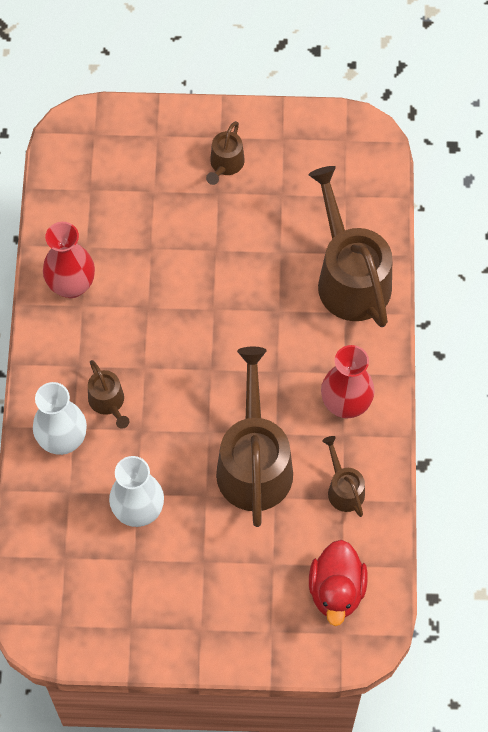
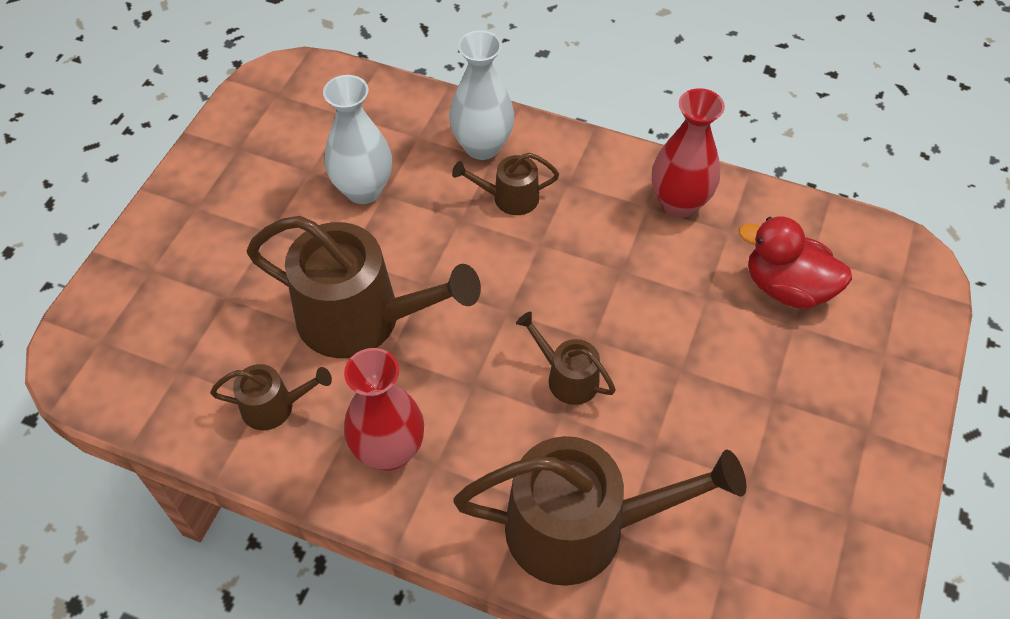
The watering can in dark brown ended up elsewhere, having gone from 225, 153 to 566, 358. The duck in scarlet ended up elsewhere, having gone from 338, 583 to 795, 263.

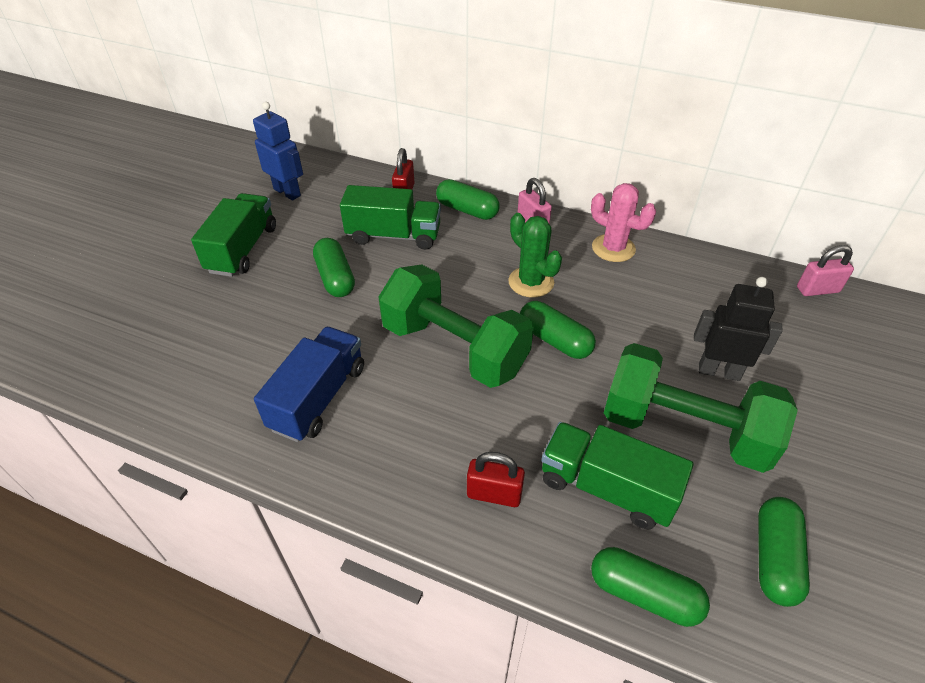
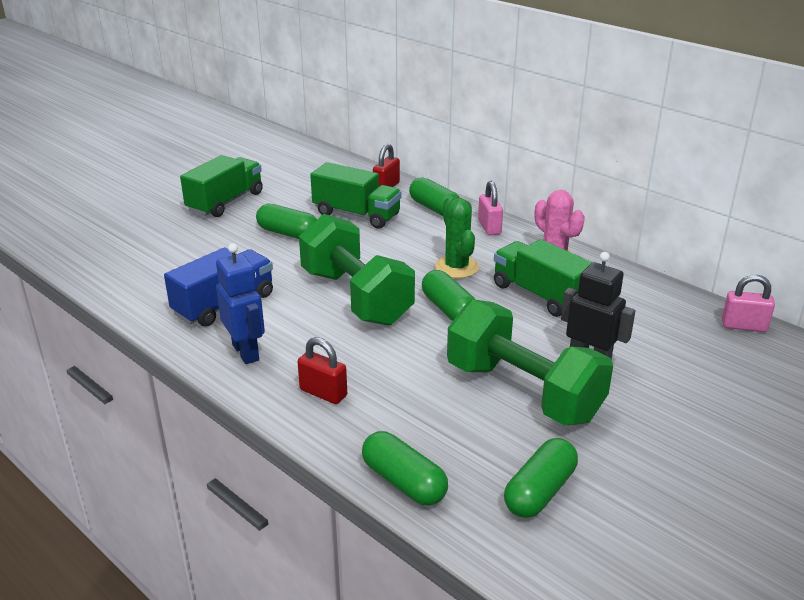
The robot figure in blue ended up elsewhere, having gone from 278, 151 to 240, 303. The toy truck in emerald ended up elsewhere, having gone from 617, 475 to 543, 278. The pill shape in emerald at 334, 267 ended up facing another way, 60 degrees counterclockwise from before.

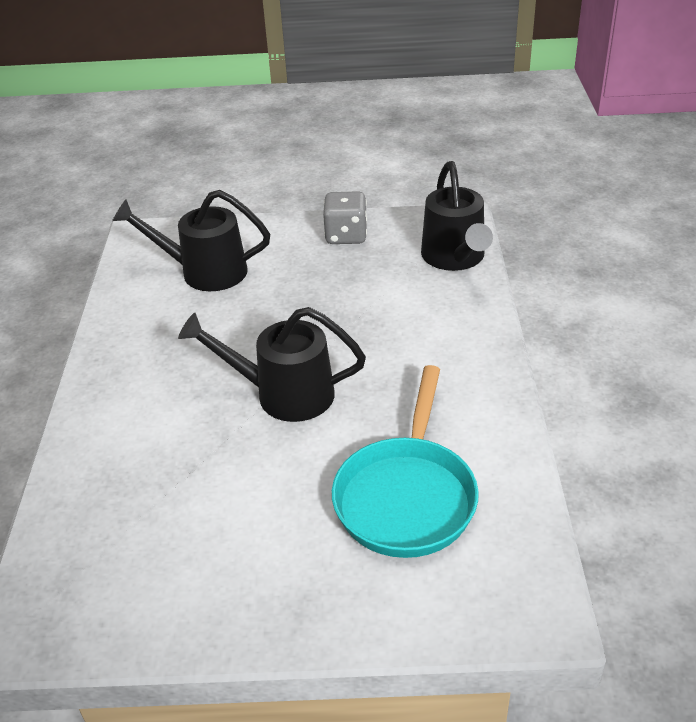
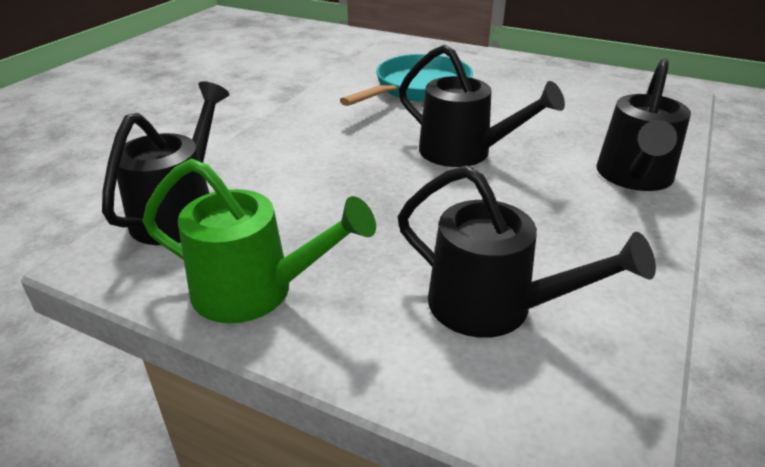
The second view gained the watering can in ebony at 643, 124. Where the die in ash-grey stood at 345, 217, the watering can in emerald came to stand at 259, 241.

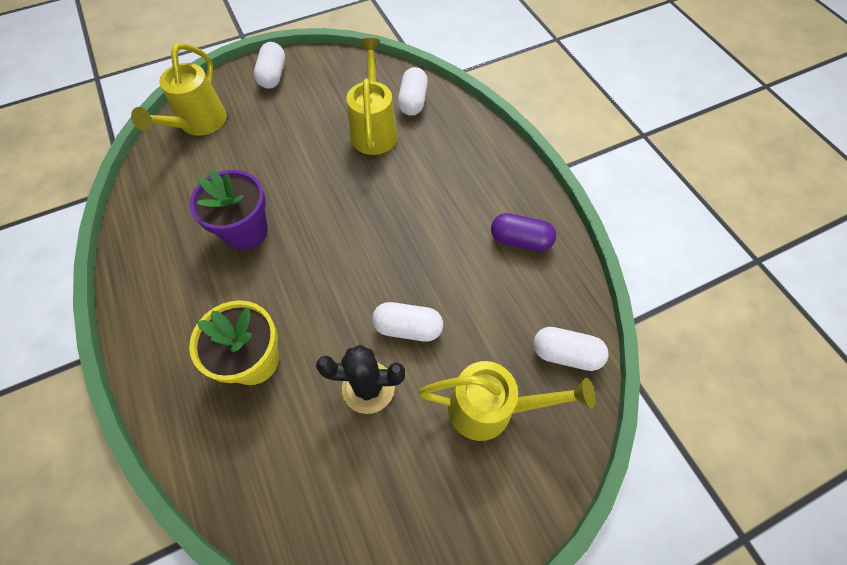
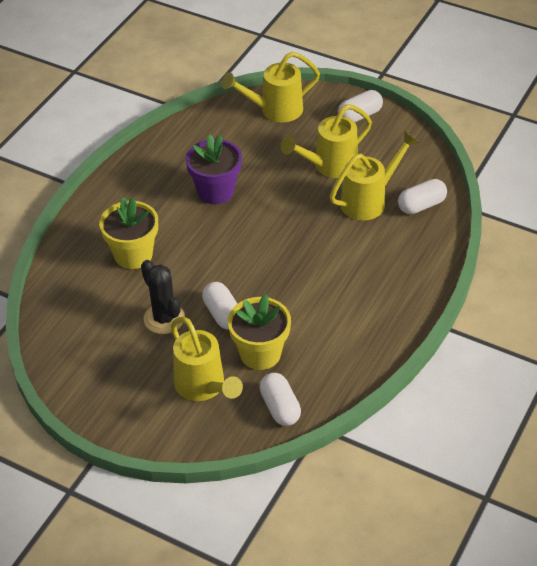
The second view lost the pill shape in purple at 523, 232. The second view gained the flower pot in golden at 259, 332. The second view gained the watering can in golden at 326, 141.

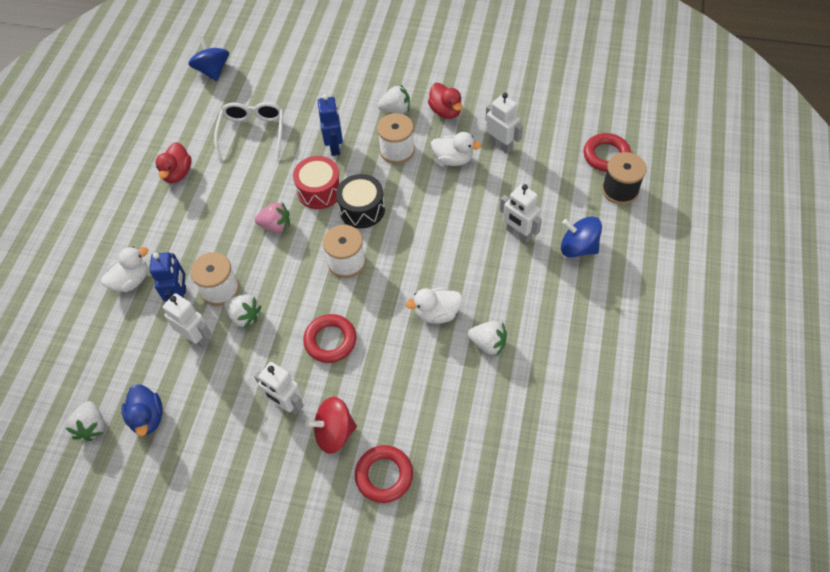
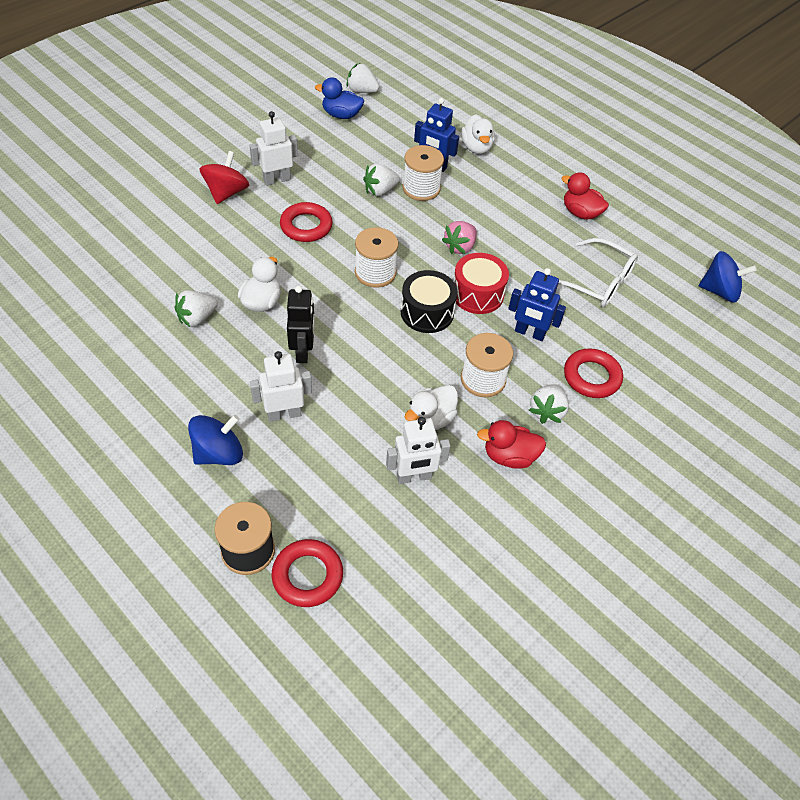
The second view lost the robot figure in white at 187, 320. The second view gained the robot figure in ebony at 301, 324. The ring in scarlet ended up elsewhere, having gone from 384, 474 to 593, 373.

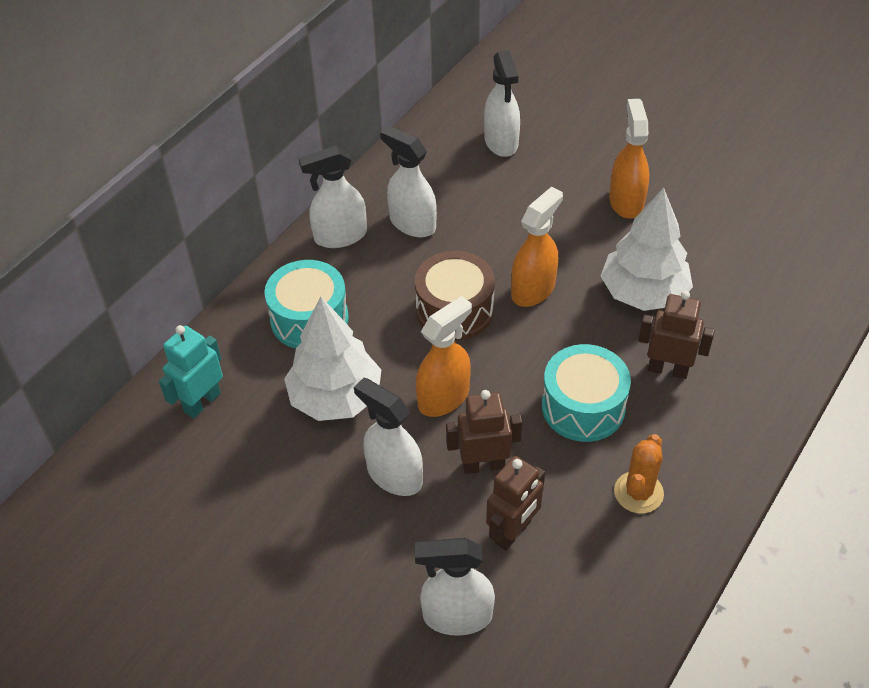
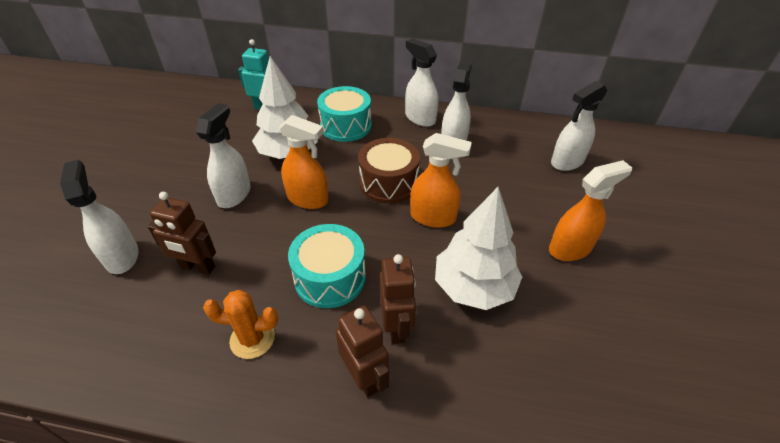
The robot figure in dark brown ended up elsewhere, having gone from 484, 432 to 362, 351.

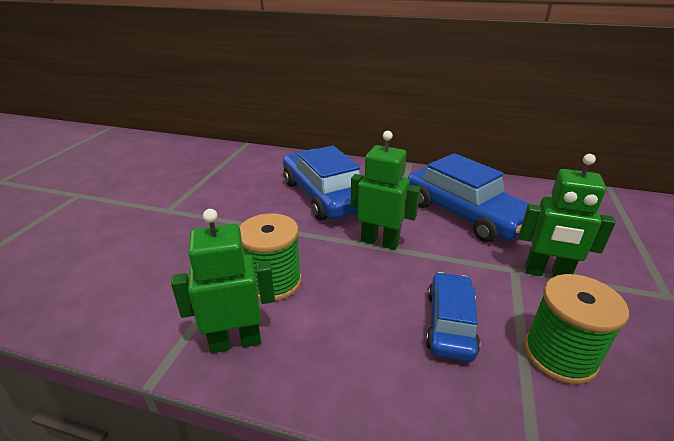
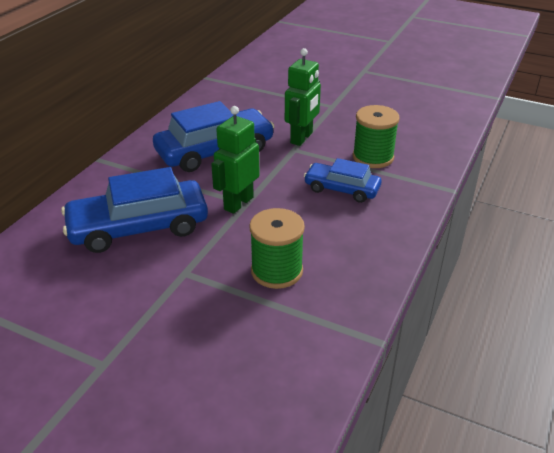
The second view lost the robot figure in emerald at 223, 281.

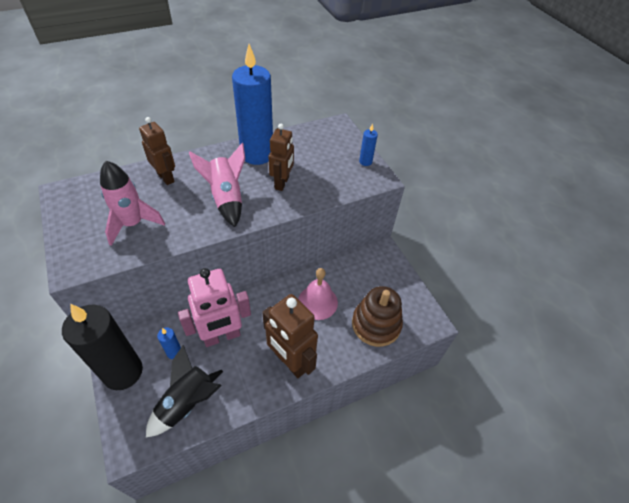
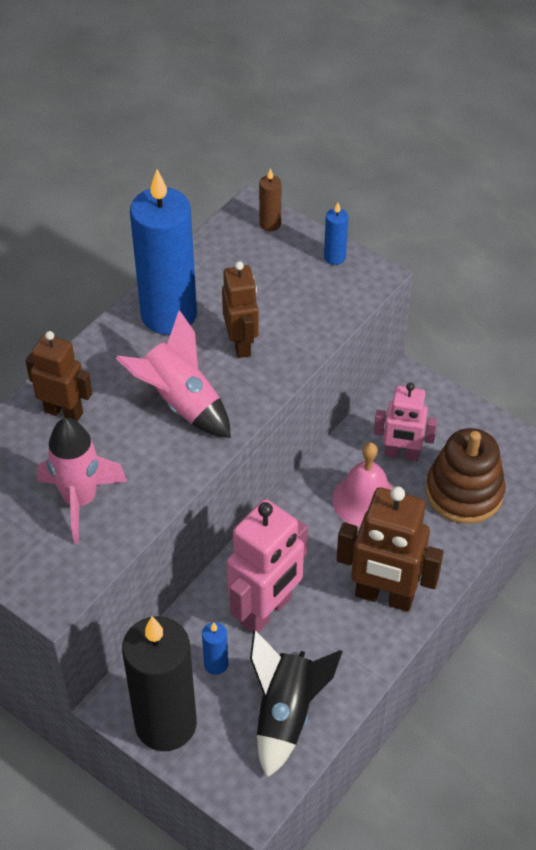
The second view gained the candle in dark brown at 270, 199. The second view gained the robot figure in rose-pink at 405, 422.

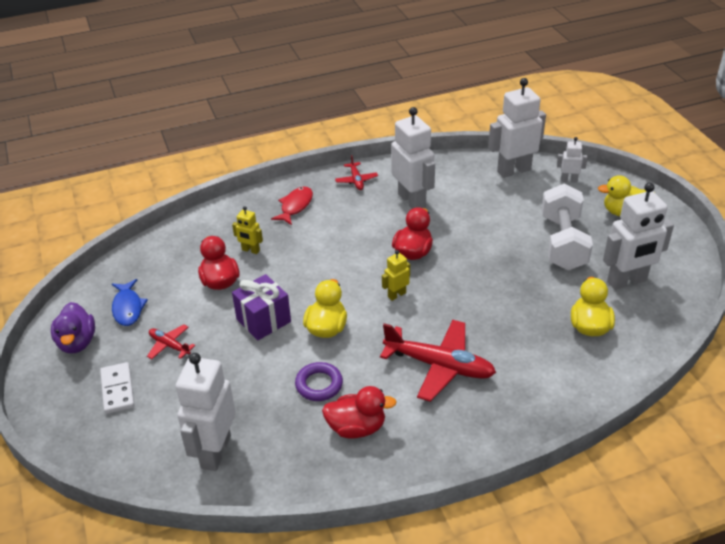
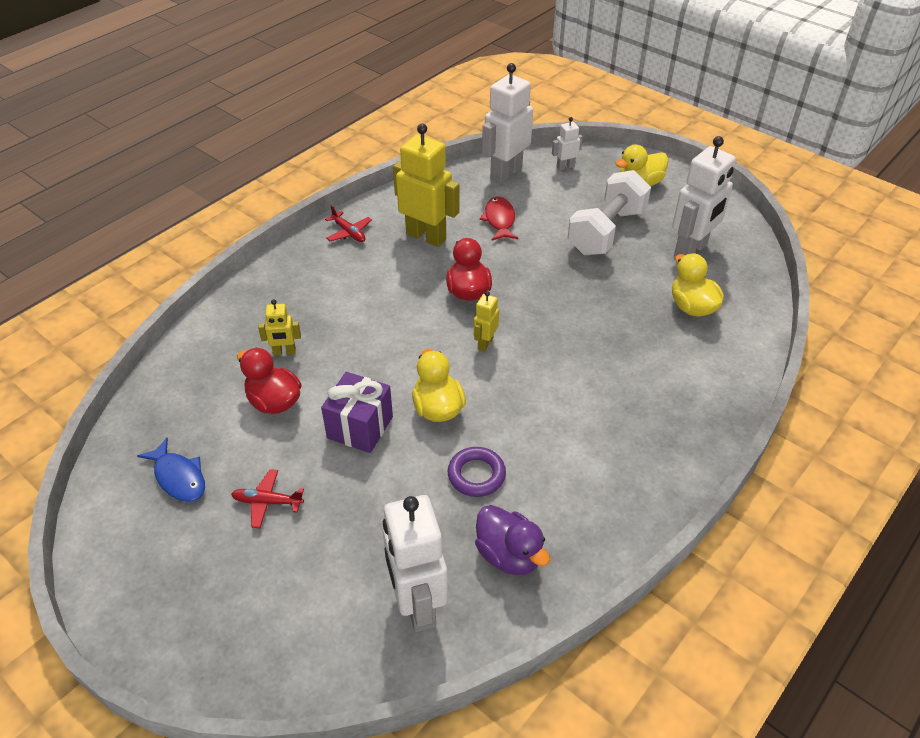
The second view lost the domino in white at 117, 388. The second view lost the duck in scarlet at 359, 412. The second view lost the toy plane in scarlet at 438, 361. The duck in purple ended up elsewhere, having gone from 73, 327 to 512, 540. The fish in scarlet ended up elsewhere, having gone from 292, 206 to 498, 218. What was the robot figure in white at 413, 158 turned into the robot figure in golden at 426, 185. The dumbbell in white at 567, 226 ended up facing another way, 60 degrees clockwise from before.

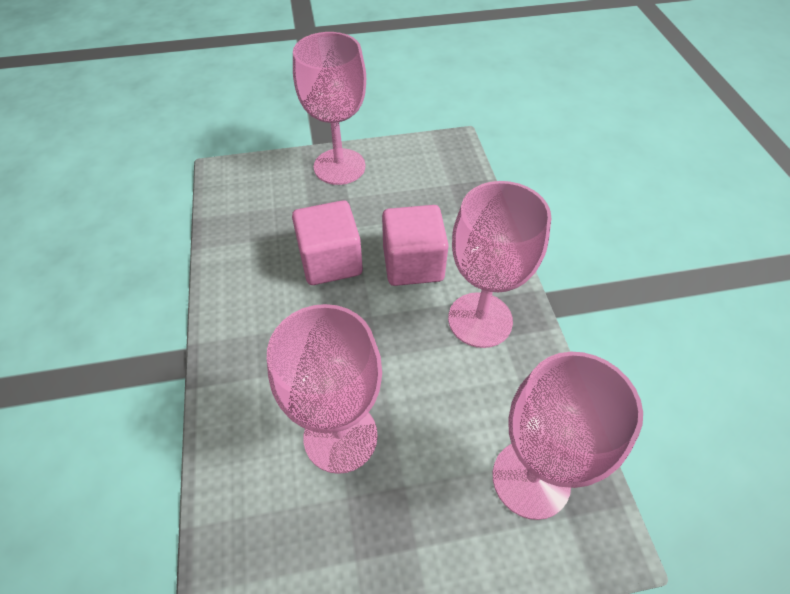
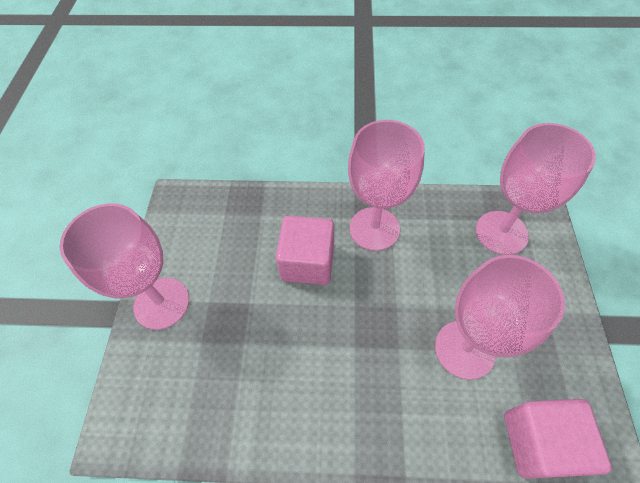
The block in rose-pink ended up elsewhere, having gone from 327, 242 to 558, 439.

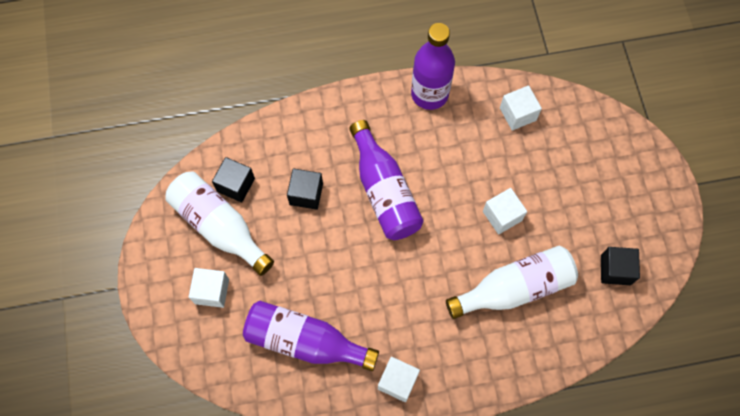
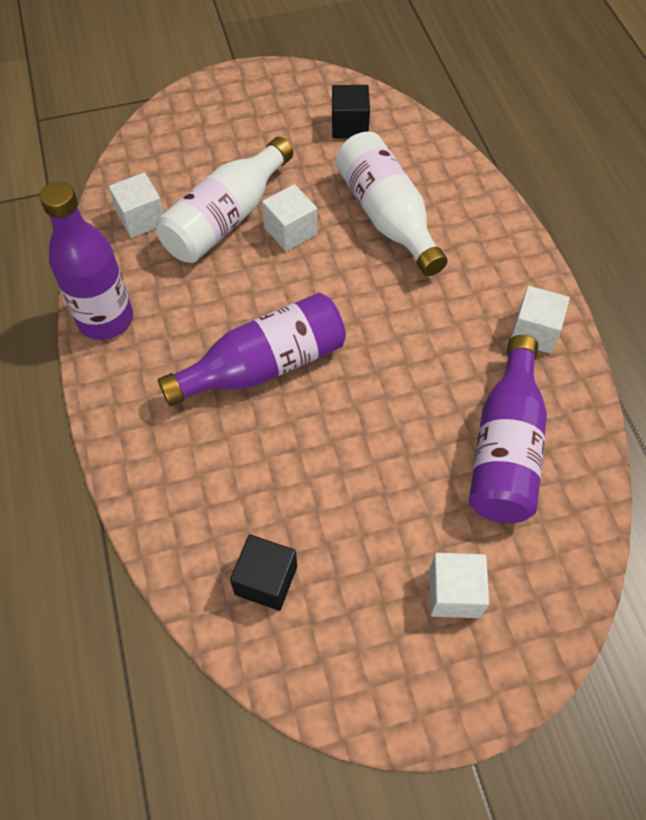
The second view lost the block in ebony at 305, 189. The drink bottle in white ended up elsewhere, having gone from 219, 224 to 224, 200.

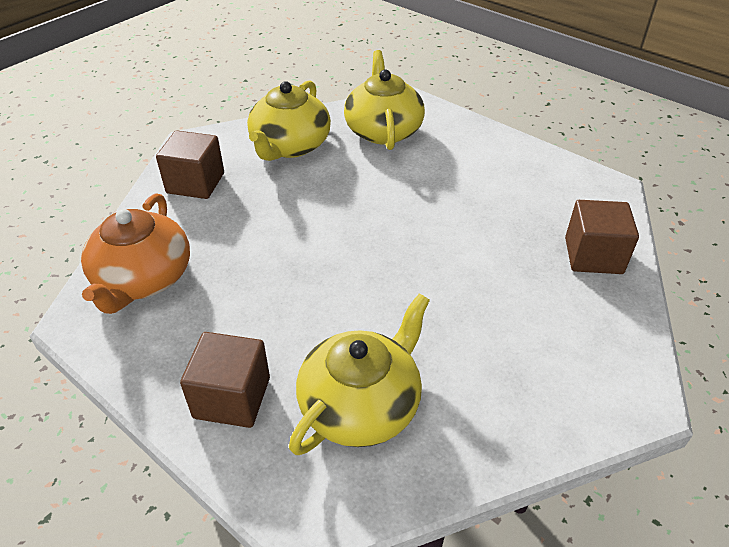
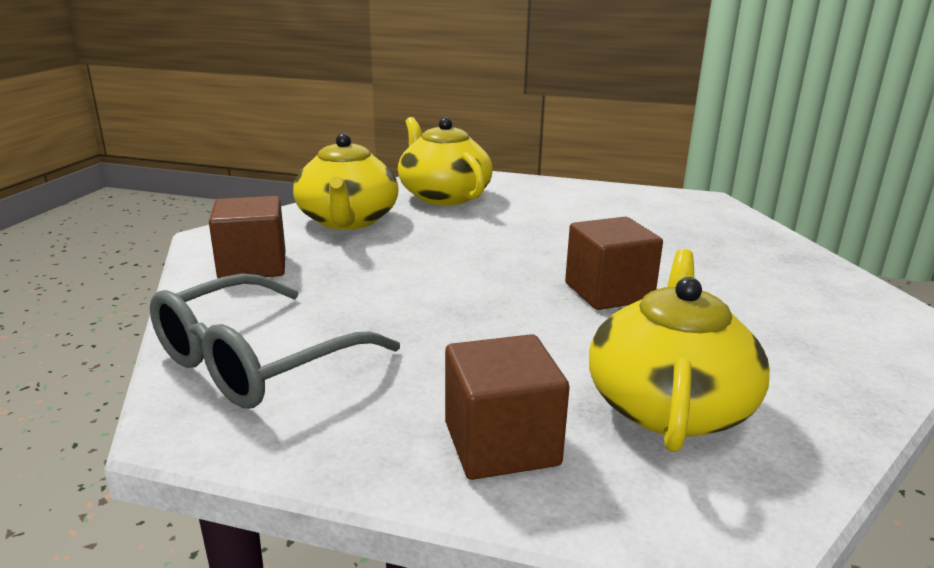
The block in dark brown ended up elsewhere, having gone from 602, 237 to 614, 263. Where the tea pot in bright orange stood at 135, 253, the spectacles in ash-grey came to stand at 275, 341.

